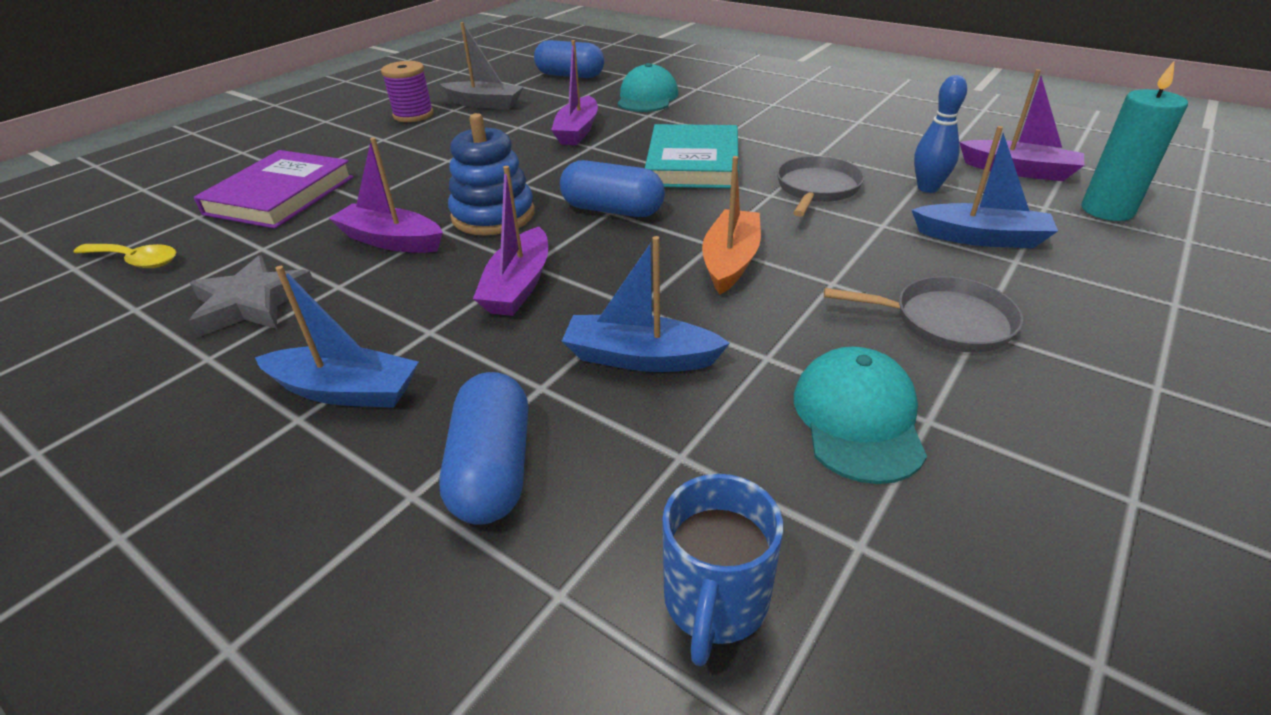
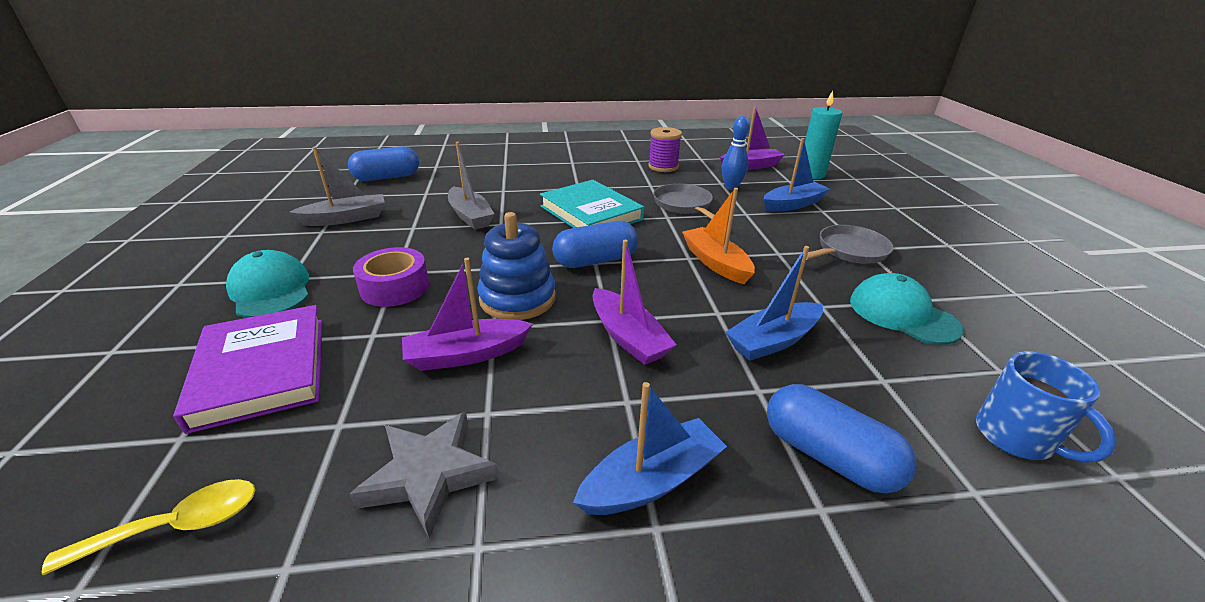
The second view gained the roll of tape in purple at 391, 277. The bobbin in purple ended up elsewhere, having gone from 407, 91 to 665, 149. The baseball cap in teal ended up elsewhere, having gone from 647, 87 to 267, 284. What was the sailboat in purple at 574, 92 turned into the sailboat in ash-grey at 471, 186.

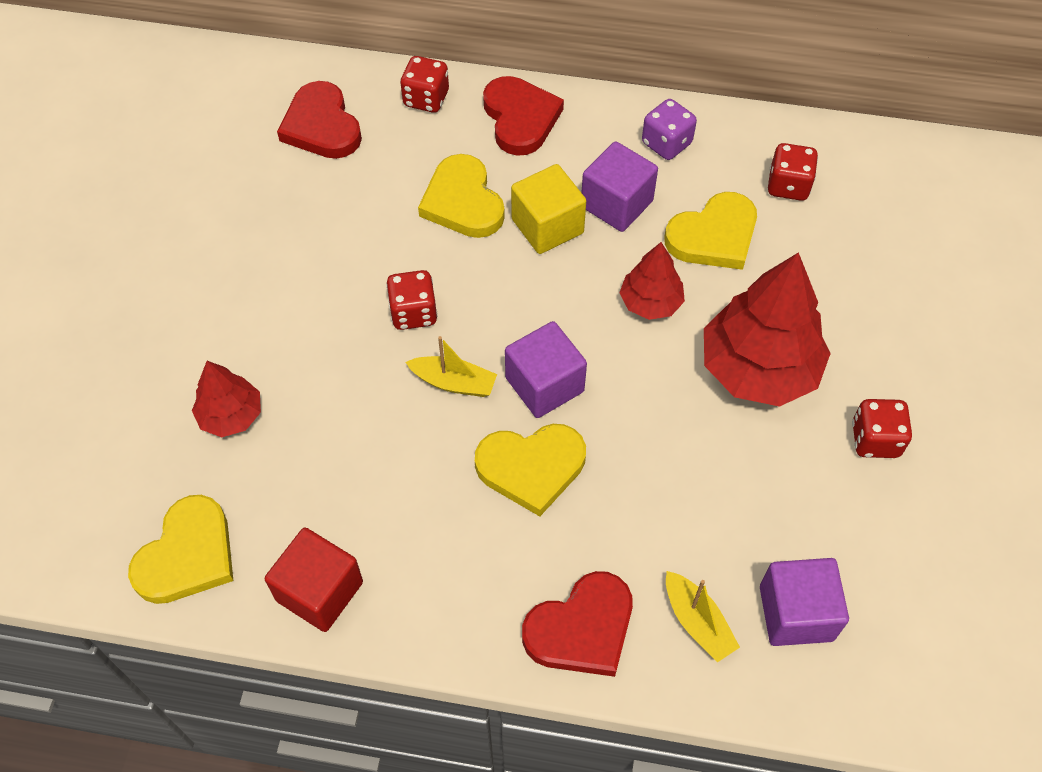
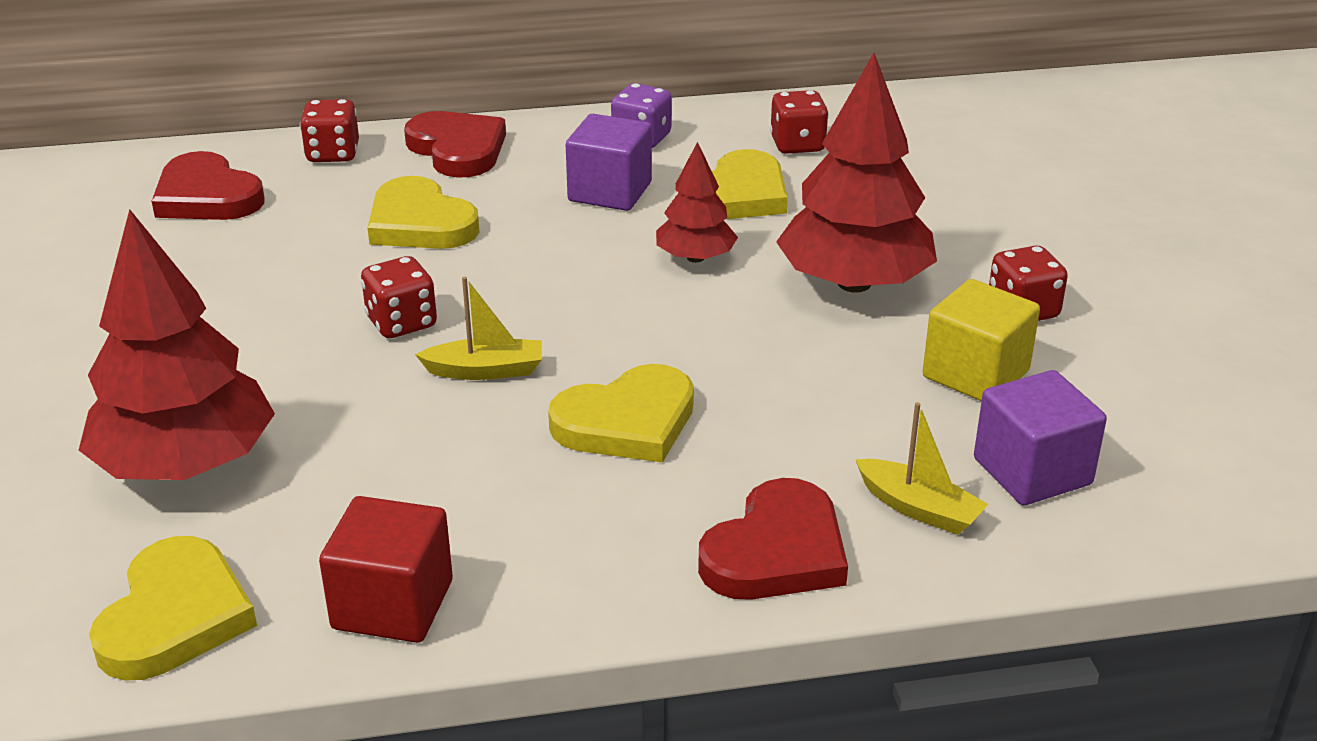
The second view lost the block in purple at 546, 369. The block in golden ended up elsewhere, having gone from 548, 209 to 981, 340. The size of the fir tree in scarlet at 226, 399 changed by a factor of 1.87.

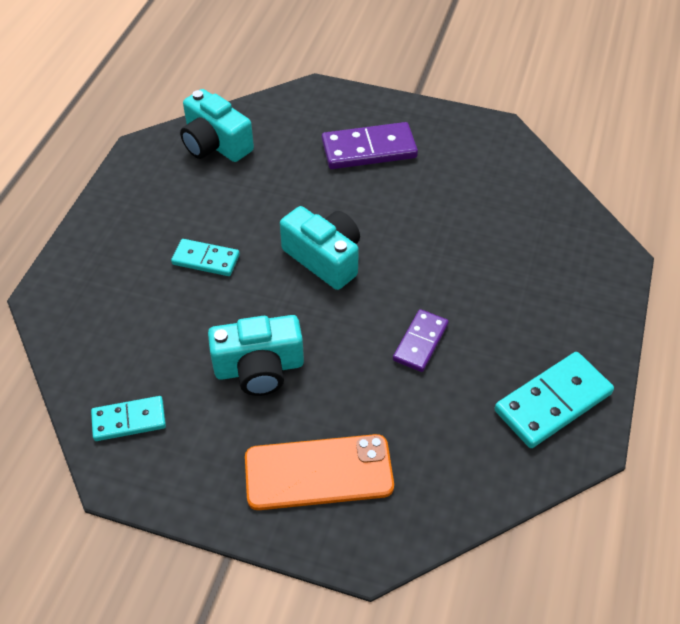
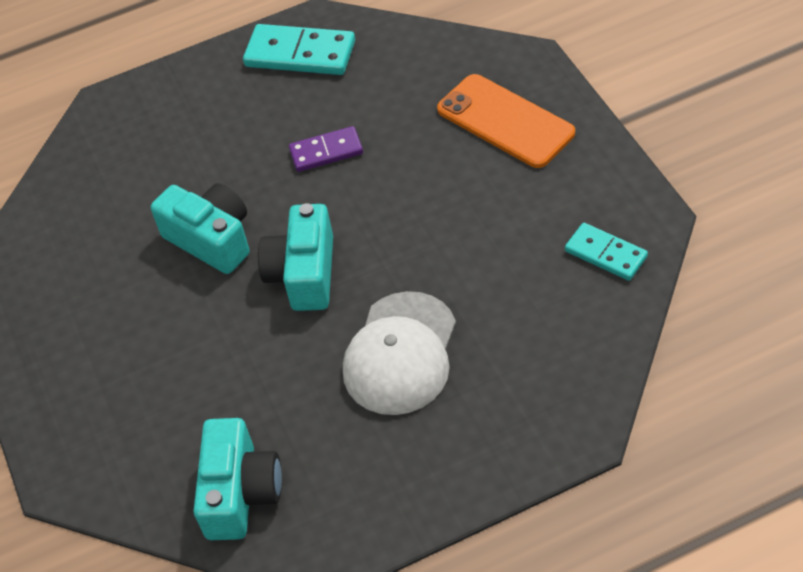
The second view lost the domino in purple at 370, 145. The compact camera in teal ended up elsewhere, having gone from 256, 355 to 200, 228. Where the domino in teal stood at 205, 257, the baseball cap in white came to stand at 399, 353.

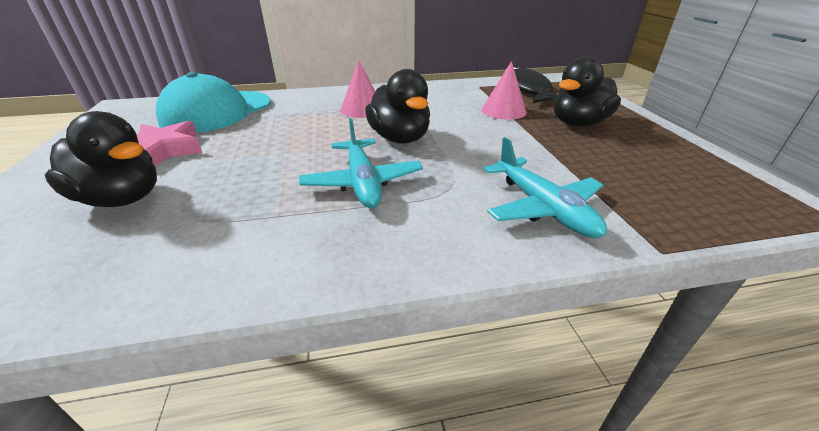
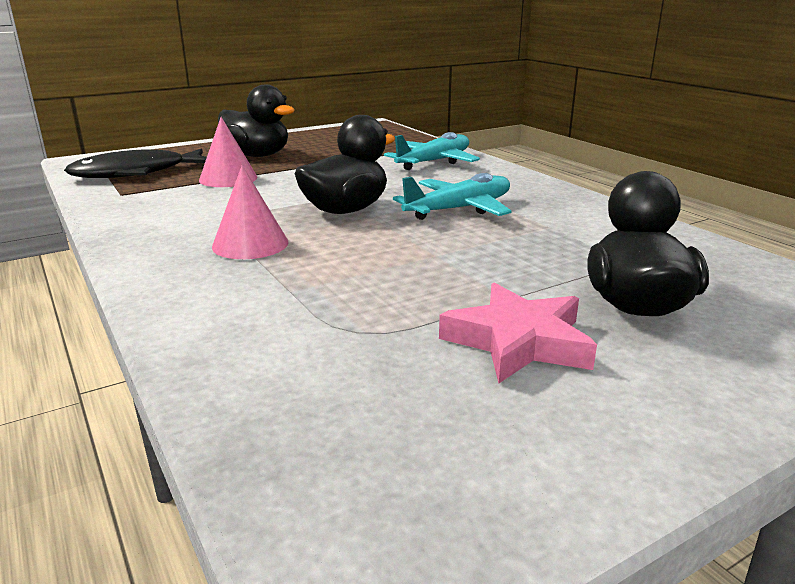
The second view lost the baseball cap in teal at 213, 102.

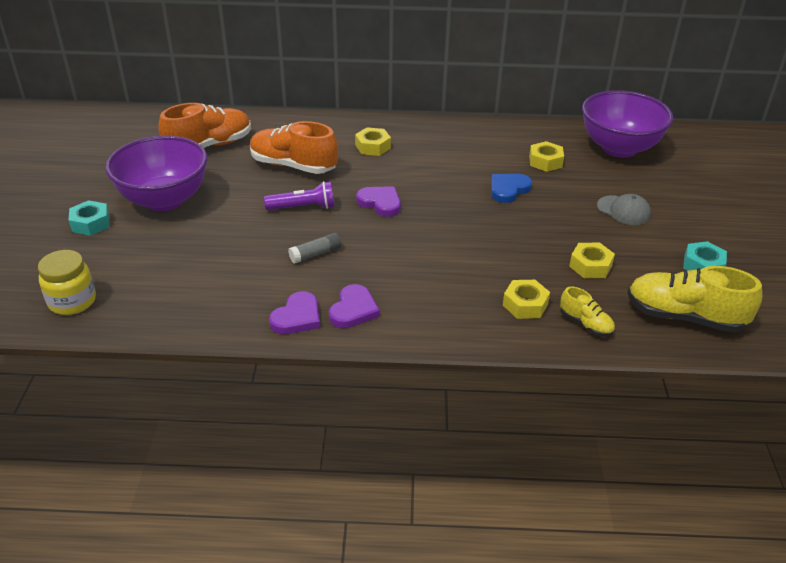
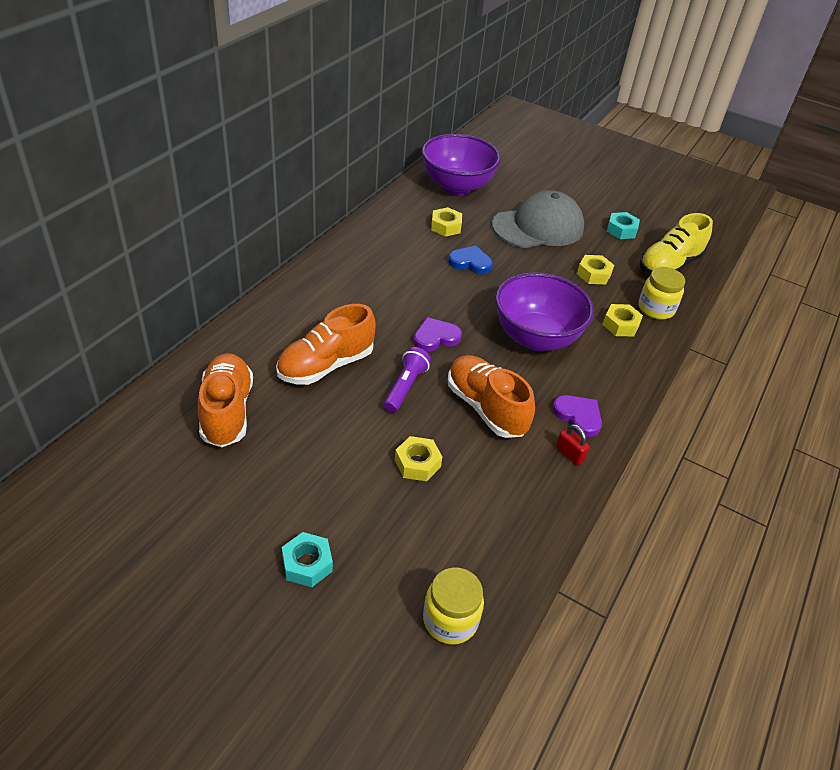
The serving bowl in purple ended up elsewhere, having gone from 156, 173 to 544, 311. The nut in golden ended up elsewhere, having gone from 373, 141 to 418, 458. Where the love heart in purple stood at 294, 312, the lock in scarlet came to stand at 573, 445. Where the glue in ash-grey stood at 314, 248, the lace-up shoe in bright orange came to stand at 491, 396. Where the lace-up shoe in golden stood at 587, 312, the jar in golden came to stand at 662, 293. The love heart in blue at 511, 188 ended up facing another way, 120 degrees clockwise from before. The size of the baseball cap in ash-grey at 624, 209 changed by a factor of 2.09.

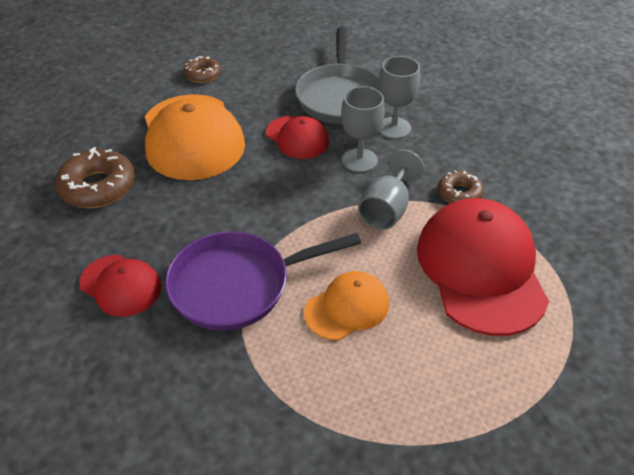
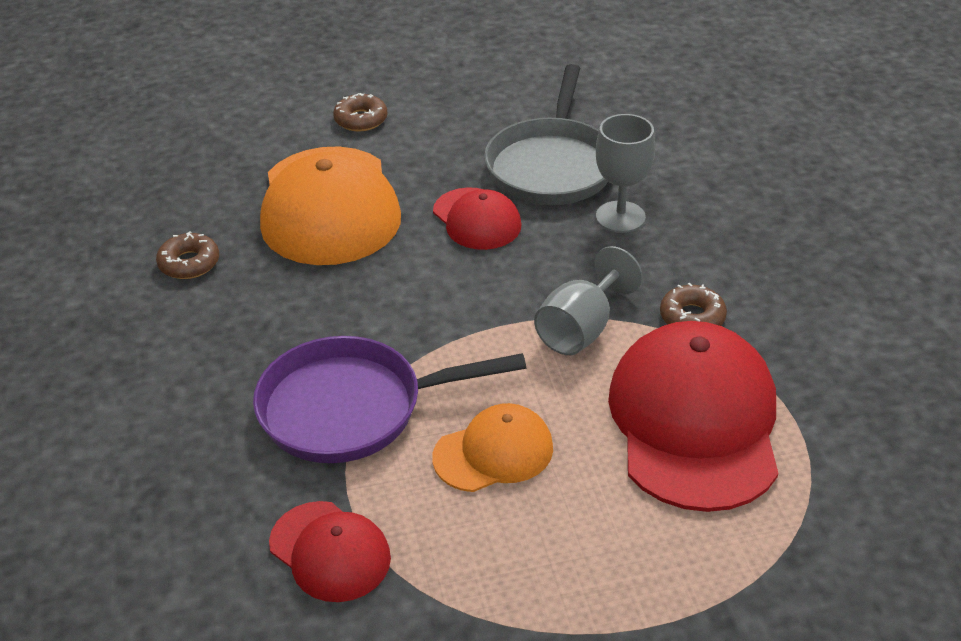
The second view lost the wine glass in ash-grey at 363, 129. The baseball cap in scarlet ended up elsewhere, having gone from 120, 286 to 330, 551. The size of the glazed donut in dark brown at 95, 177 changed by a factor of 0.59.

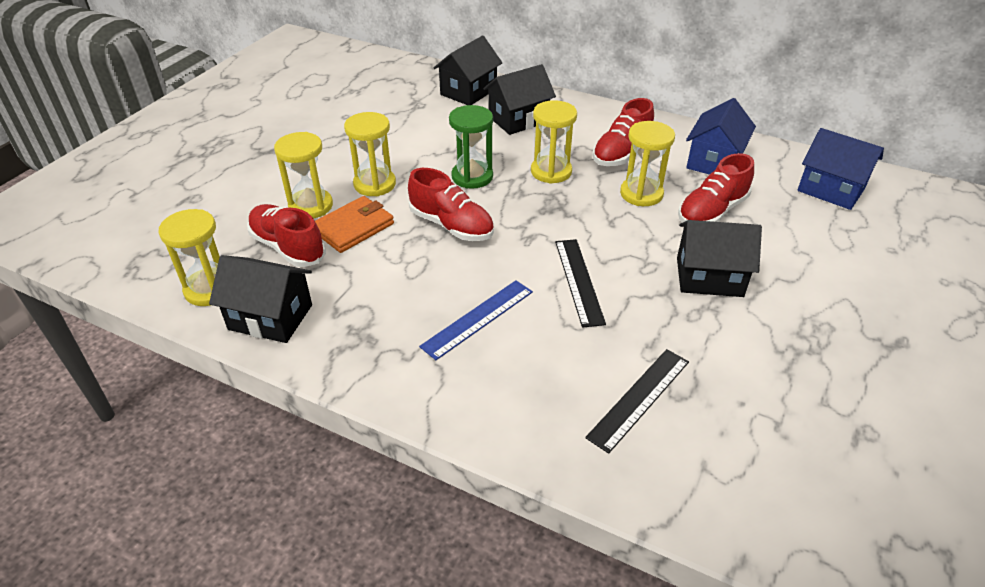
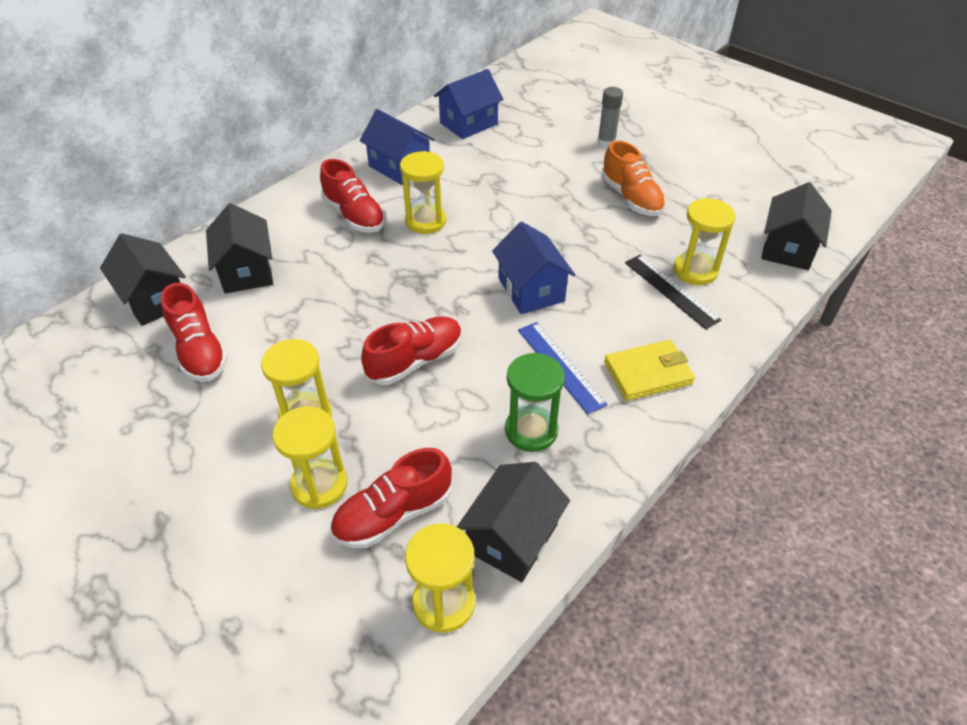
The second view lost the card wallet in bright orange at 354, 224. The second view gained the glue in ash-grey at 610, 117. The second view gained the lace-up shoe in bright orange at 633, 178. The second view gained the card wallet in golden at 649, 370. The sand timer in emerald ended up elsewhere, having gone from 471, 147 to 535, 402. The sand timer in golden ended up elsewhere, having gone from 554, 142 to 704, 241. The house in ebony ended up elsewhere, having gone from 719, 258 to 796, 226. The lace-up shoe in scarlet ended up elsewhere, having gone from 716, 188 to 194, 332. Where the ruler in ebony stood at 580, 283, the house in blue came to stand at 533, 268.

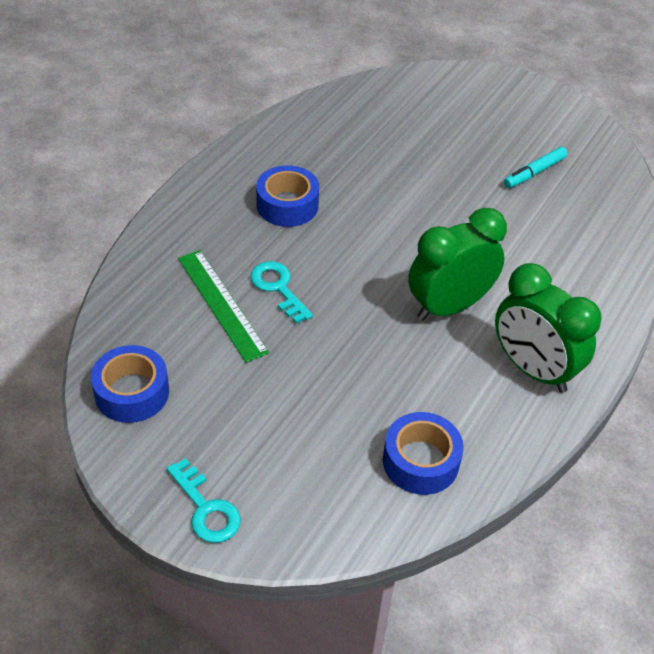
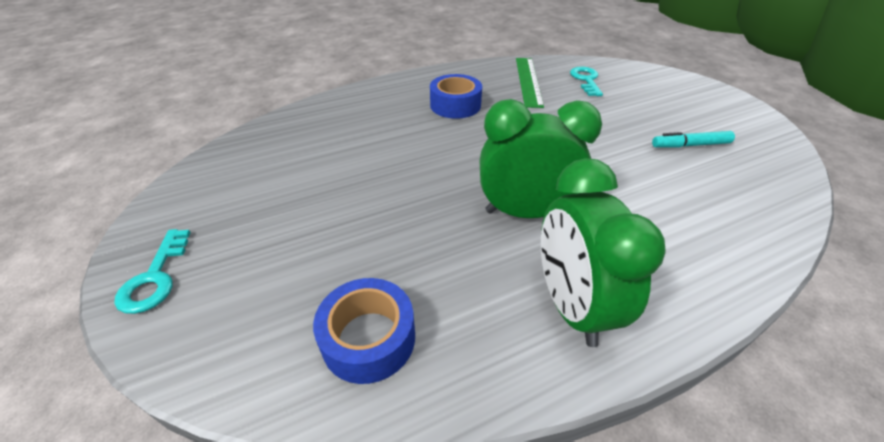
The second view lost the roll of tape in blue at 130, 384. The ruler in emerald ended up elsewhere, having gone from 223, 306 to 530, 83. The door key in teal ended up elsewhere, having gone from 281, 292 to 586, 81.

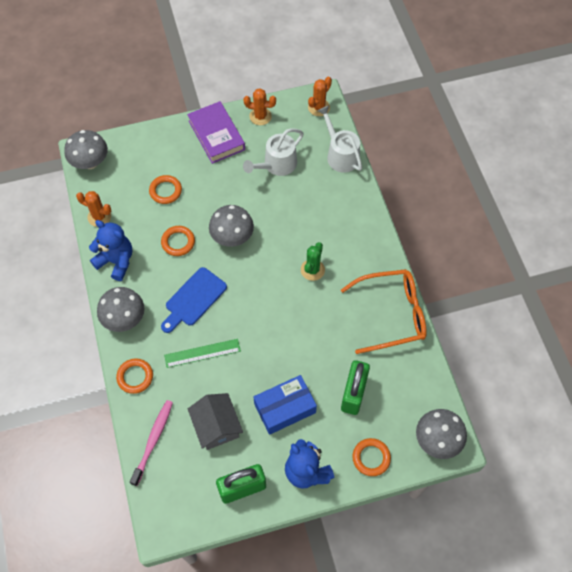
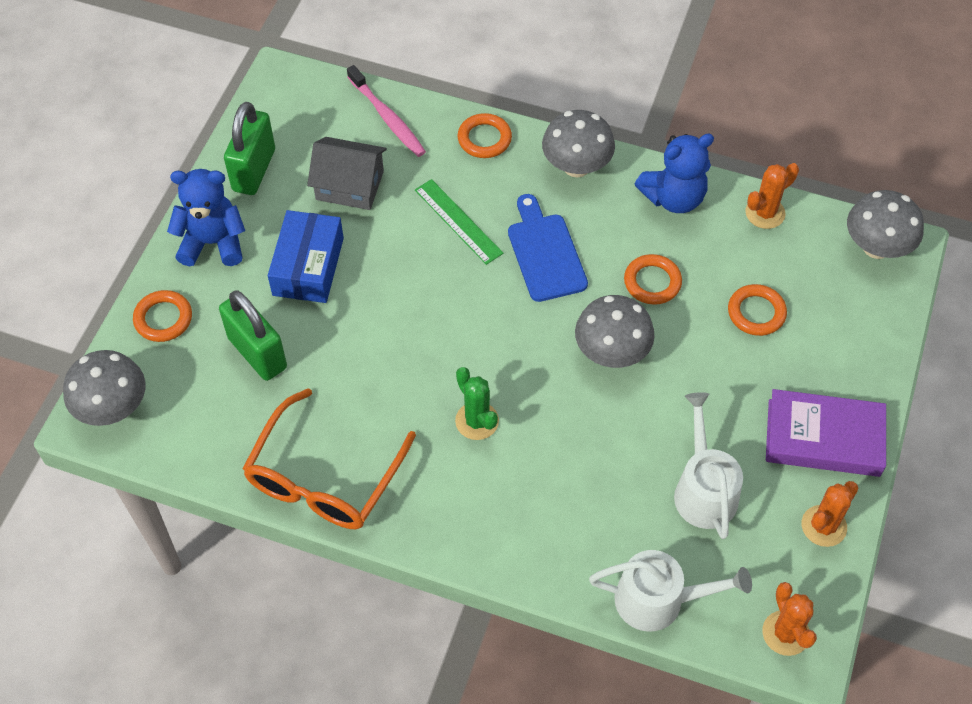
The ruler in emerald at 202, 353 ended up facing another way, 60 degrees counterclockwise from before.

